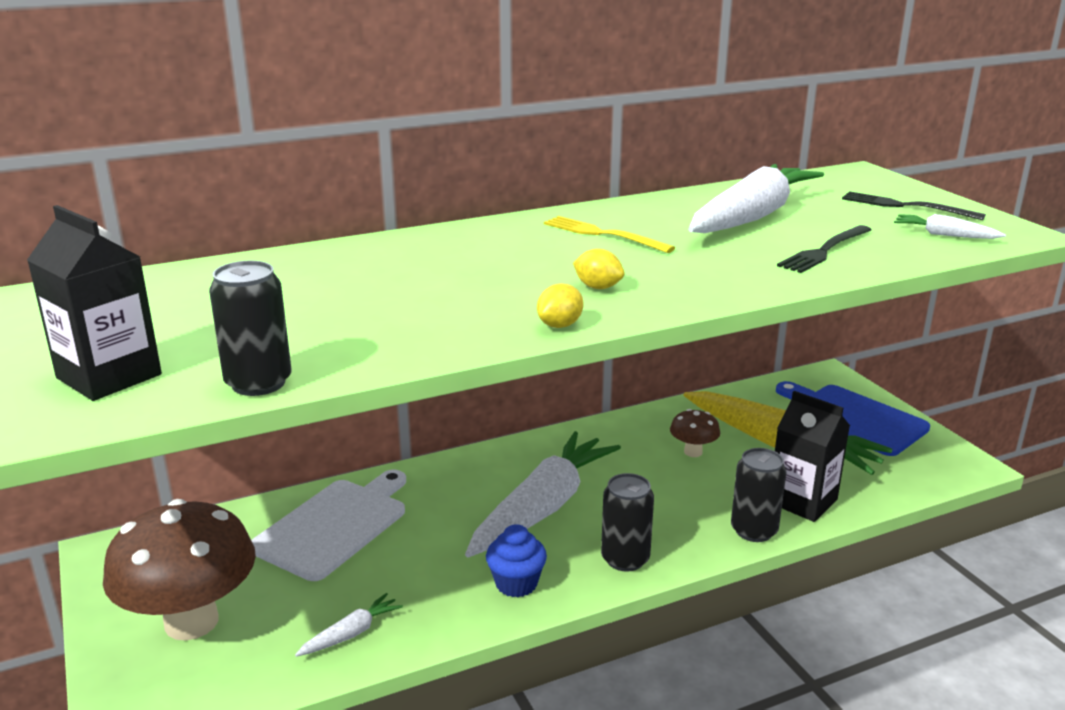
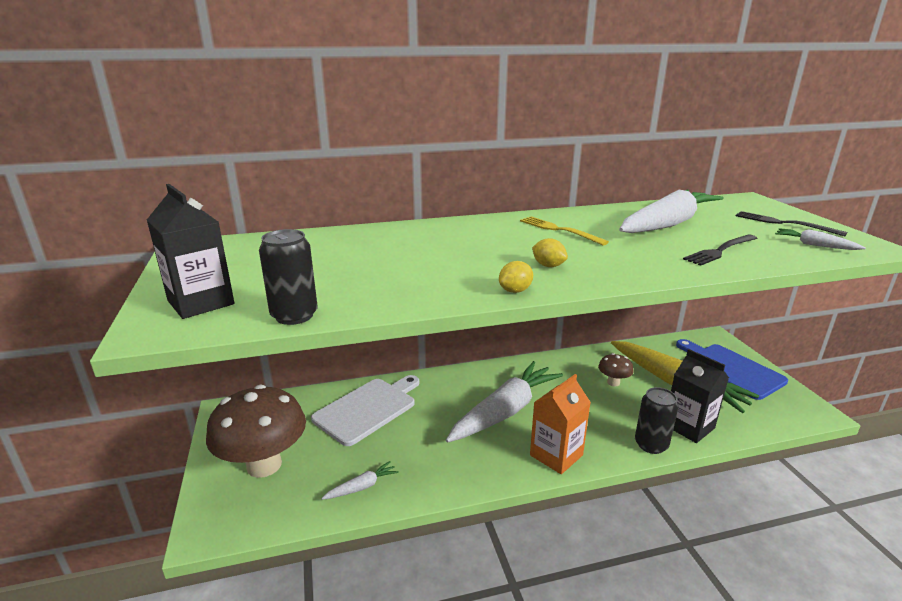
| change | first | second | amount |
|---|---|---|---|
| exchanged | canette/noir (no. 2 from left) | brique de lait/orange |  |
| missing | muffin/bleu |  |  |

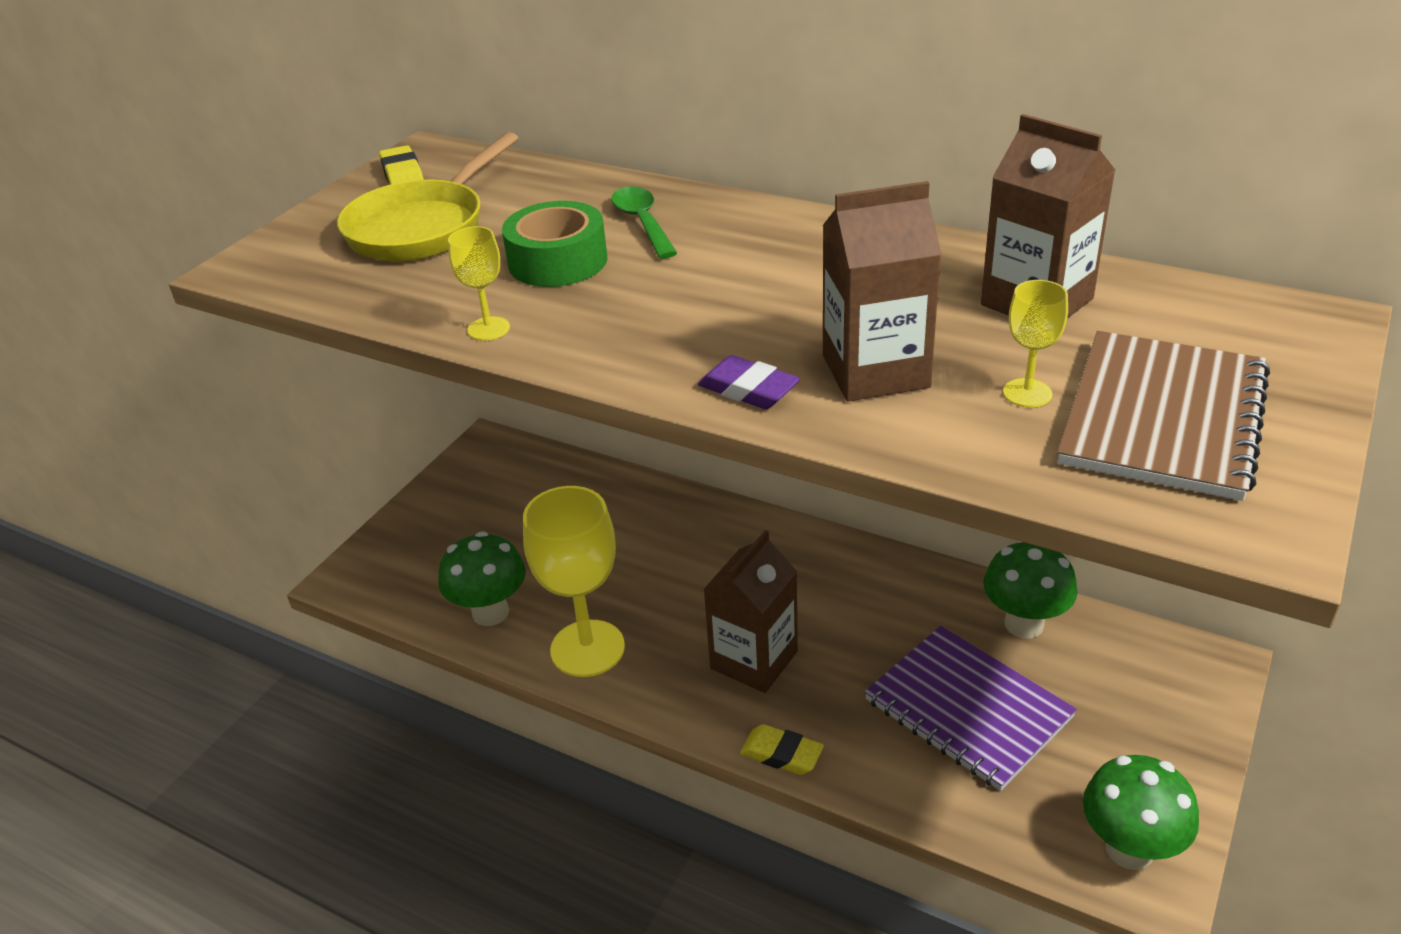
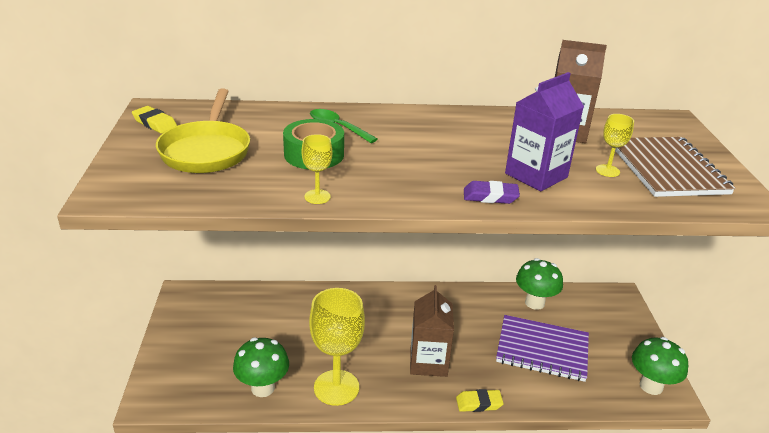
| change | first | second | amount |
|---|---|---|---|
| colour | brique de lait/marron (no. 2 from left) | brique de lait/violet |  |

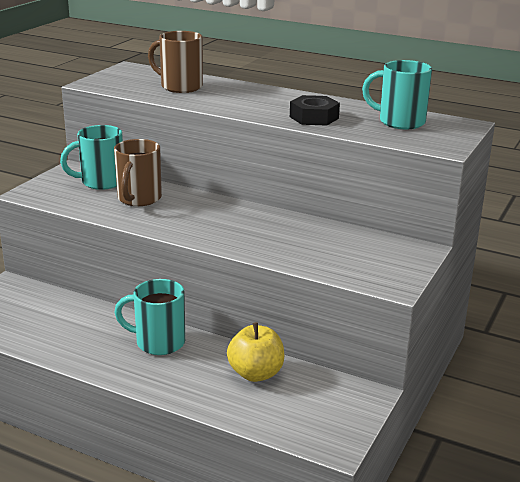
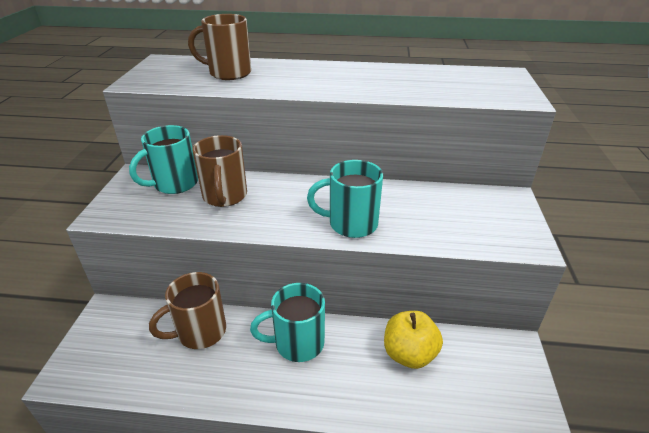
| change | first | second | amount |
|---|---|---|---|
| relocated | tasse/turquoise (no. 3 from left) |  |  |
| missing | écrou/noir |  |  |
| appeared |  | tasse/marron (no. 1 from left) |  |

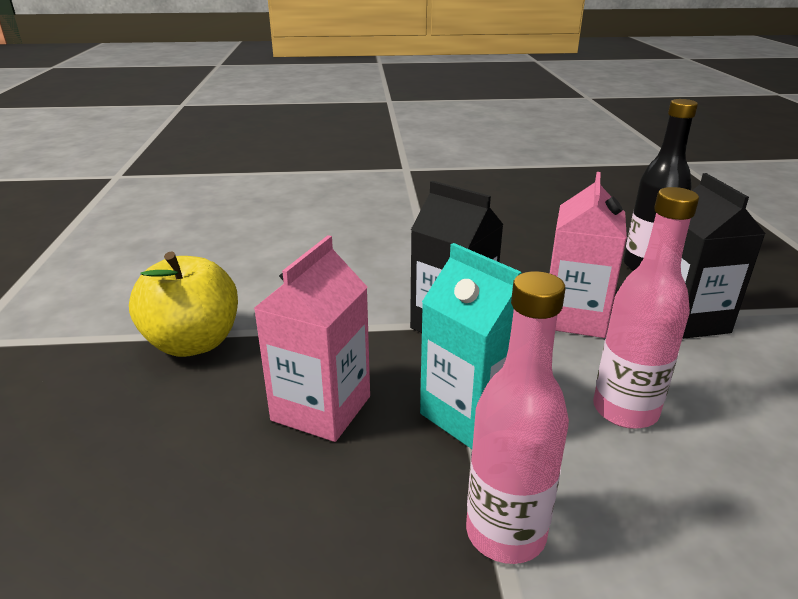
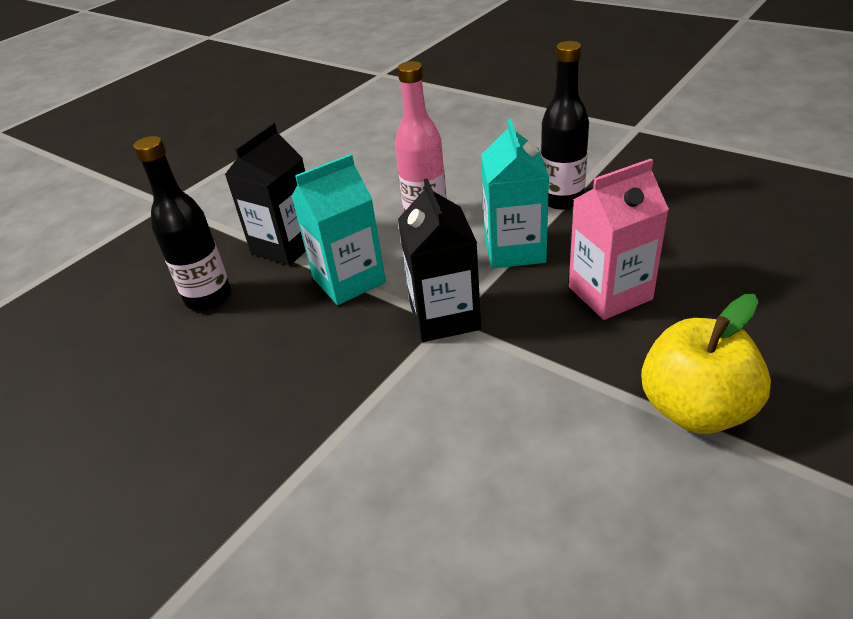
| change | first | second | amount |
|---|---|---|---|
| colour | brique de lait/rose (no. 2 from left) | brique de lait/turquoise (no. 1 from left) |  |
| colour | bouteille/rose (no. 1 from left) | bouteille/noir (no. 2 from left) |  |

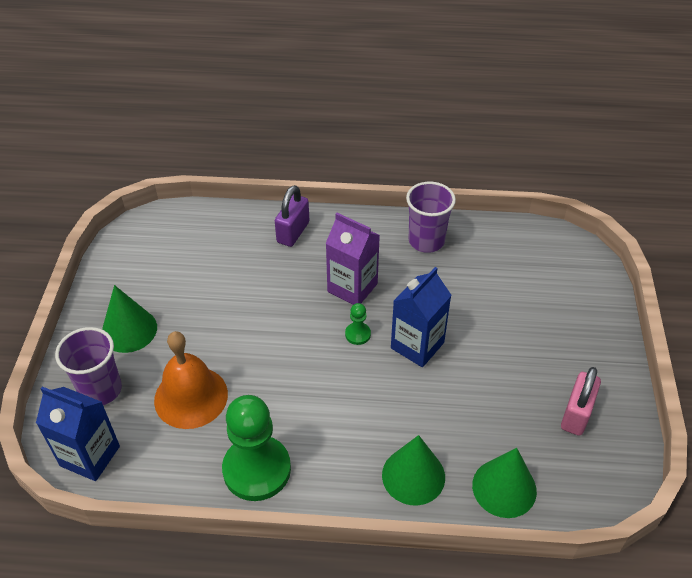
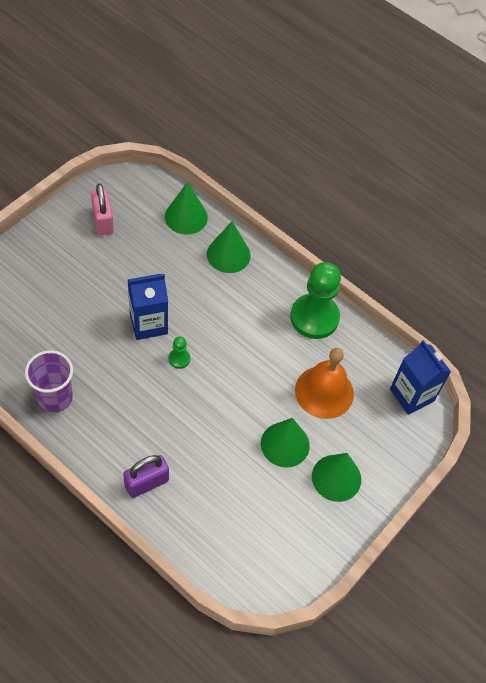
| change | first | second | amount |
|---|---|---|---|
| missing | brique de lait/violet |  |  |
| missing | gobelet/violet (no. 1 from left) |  |  |
| spun | cadenas/rose |  | 75 degrees counterclockwise |
| appeared |  | cône/vert (no. 3 from left) |  |

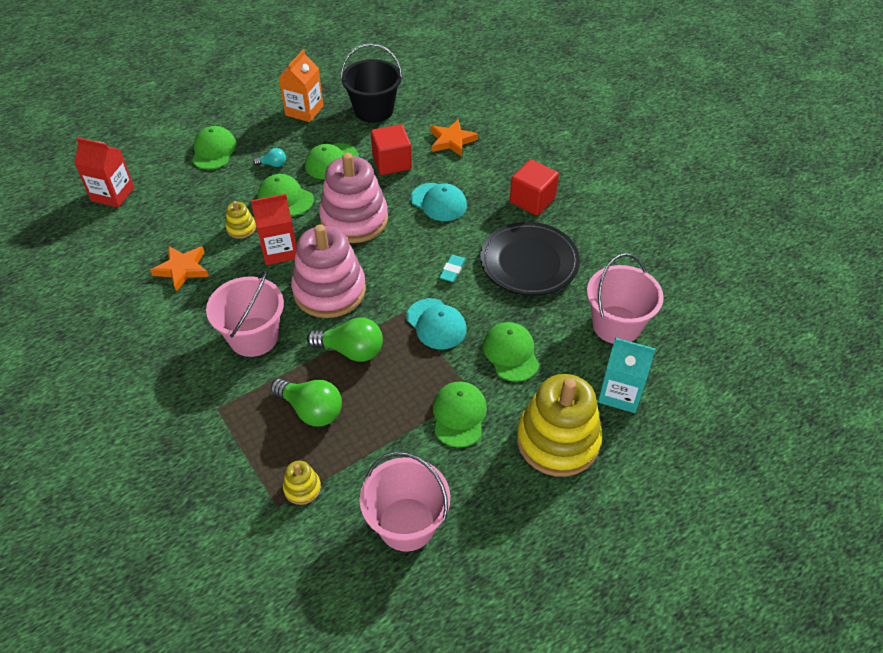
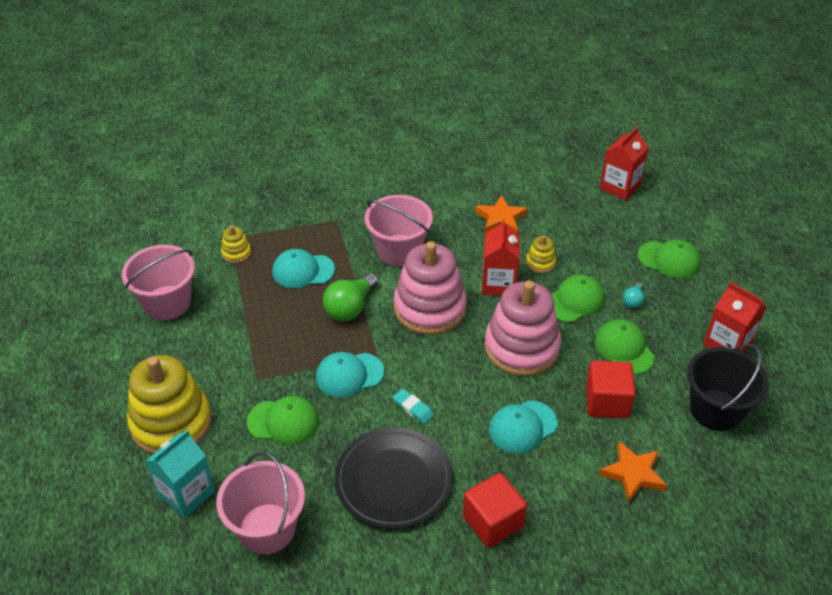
| change | first | second | amount |
|---|---|---|---|
| colour | brique de lait/orange | brique de lait/rouge (no. 3 from left) |  |
| exchanged | ampoule/vert (no. 1 from left) | casquette/turquoise (no. 1 from left) |  |
| missing | casquette/vert (no. 4 from left) |  |  |

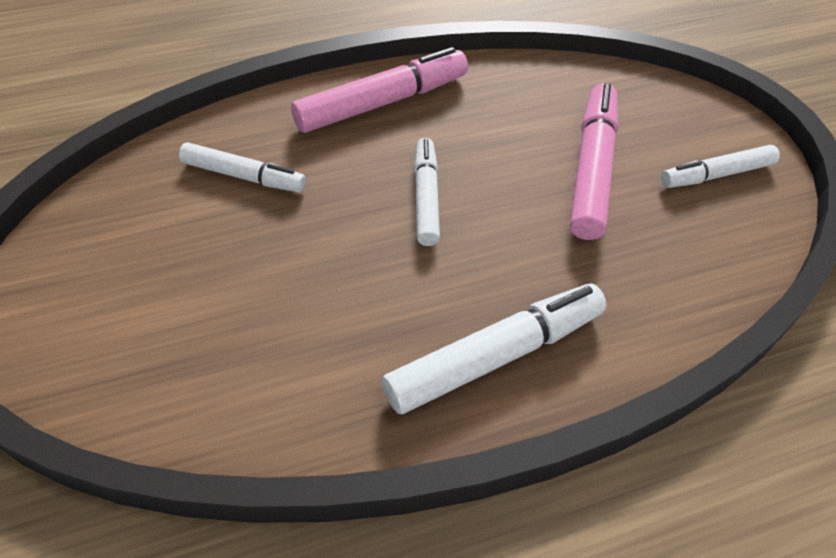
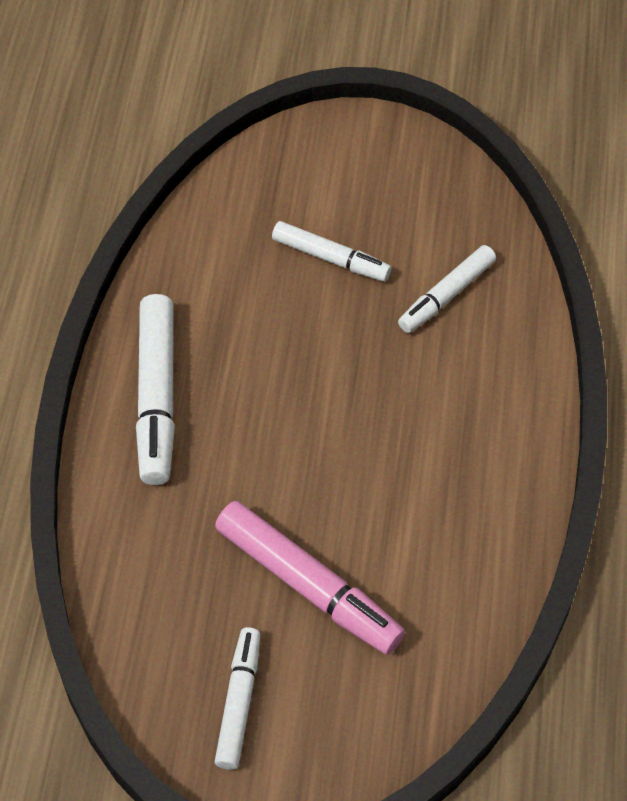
| change | first | second | amount |
|---|---|---|---|
| missing | feutre/rose (no. 1 from left) |  |  |
| relocated | feutre/blanc (no. 2 from left in the first image) | feutre/blanc (no. 3 from left) |  |

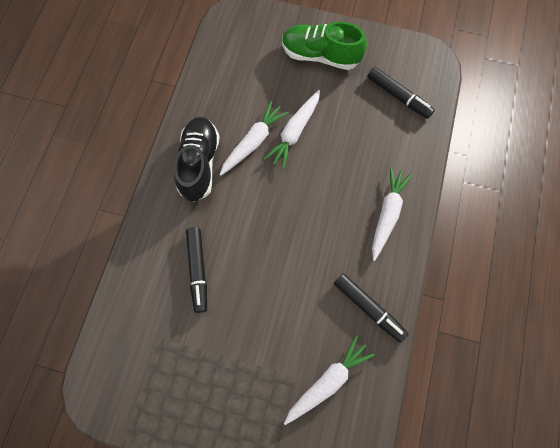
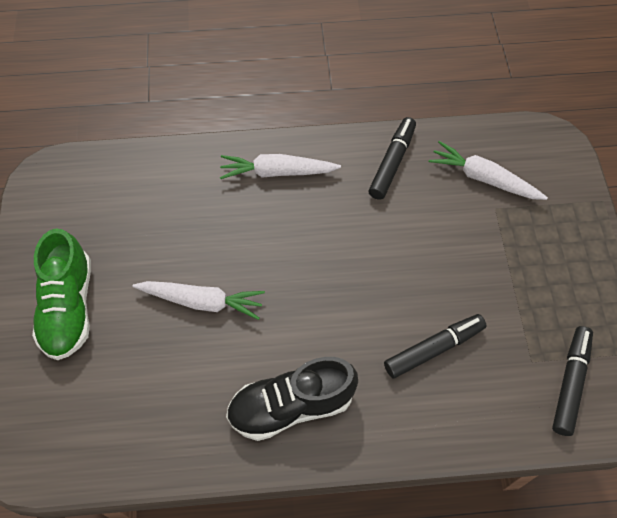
| change | first | second | amount |
|---|---|---|---|
| relocated | feutre/noir (no. 3 from left) |  |  |
| missing | carotte/blanc (no. 1 from left) |  |  |

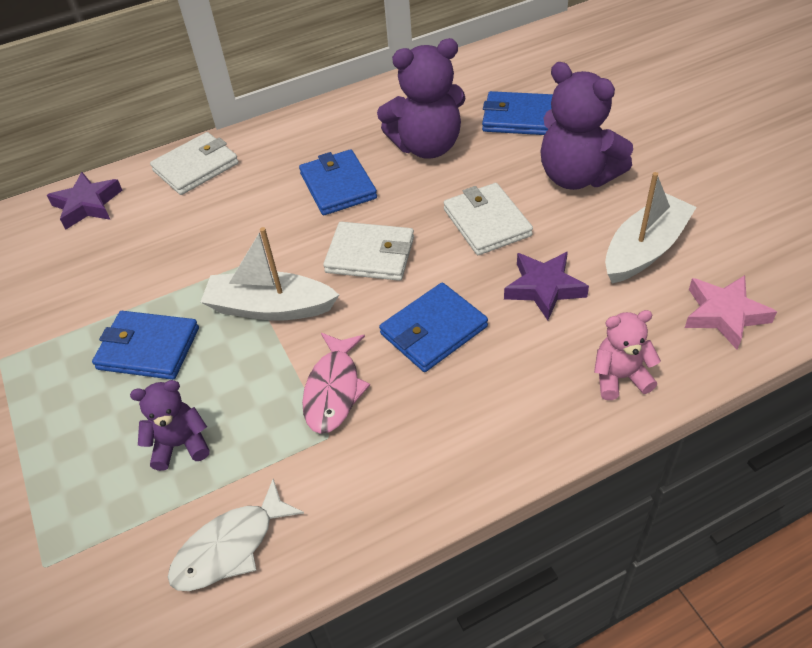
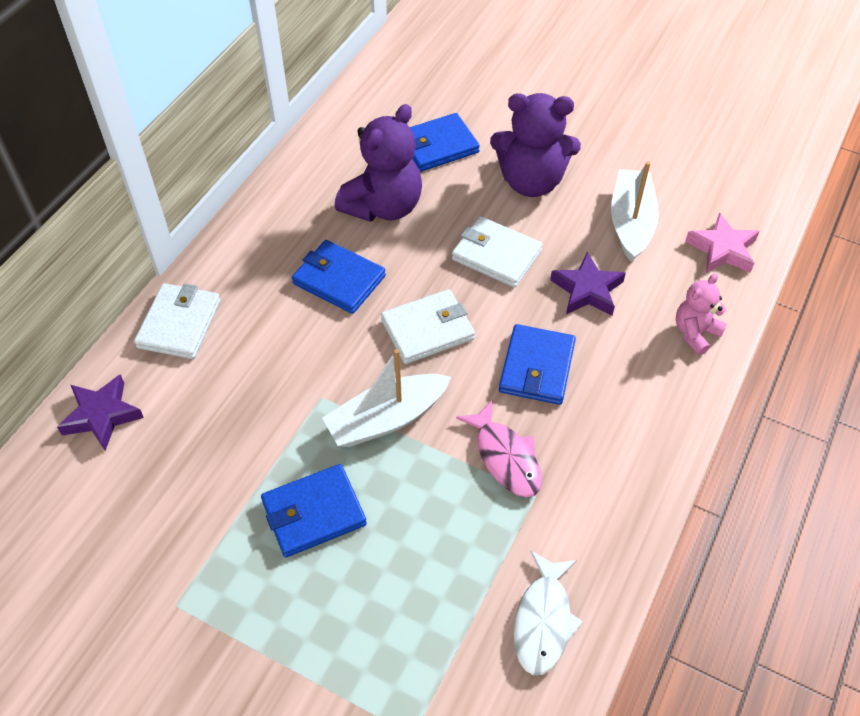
| change | first | second | amount |
|---|---|---|---|
| missing | ours en peluche/violet (no. 1 from left) |  |  |

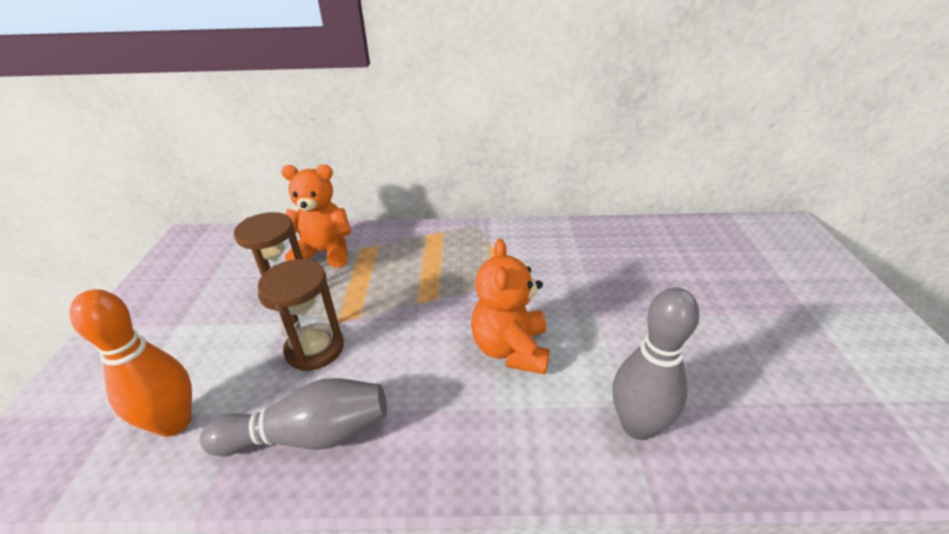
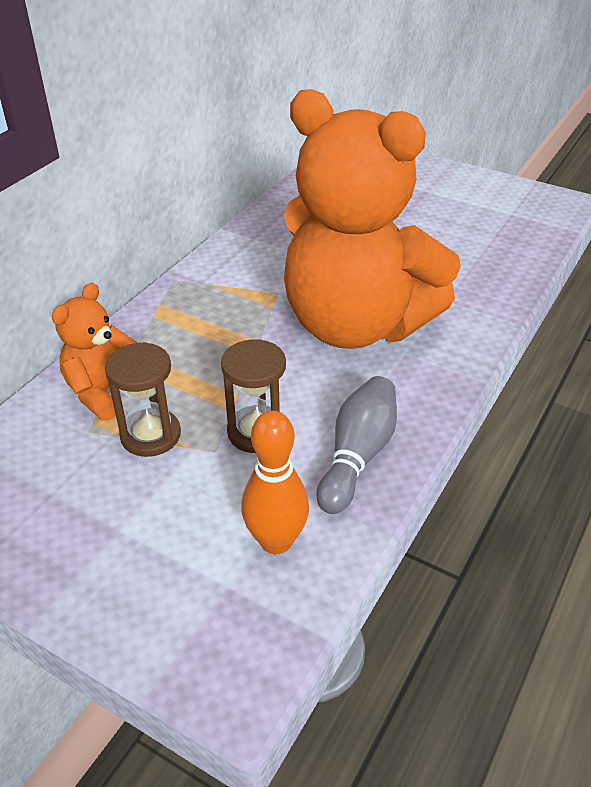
| change | first | second | amount |
|---|---|---|---|
| size | ours en peluche/orange (no. 2 from left) |  | x2.26 |
| missing | quille/gris (no. 2 from left) |  |  |

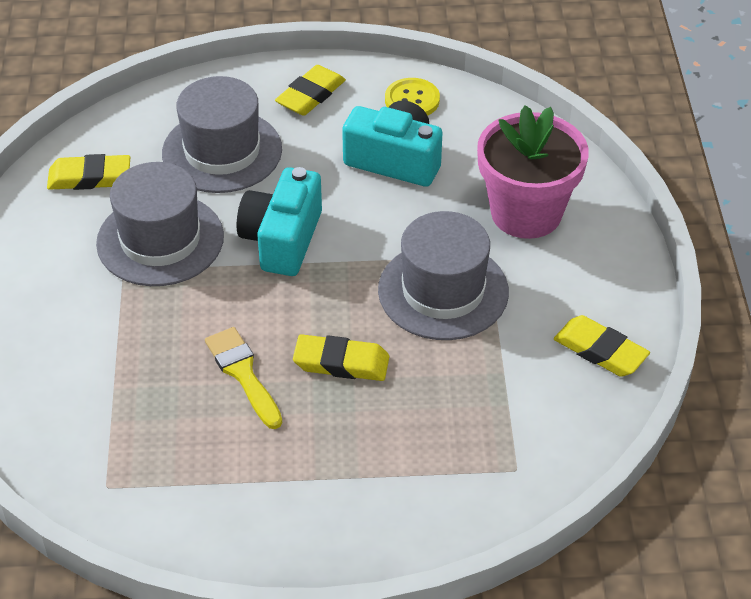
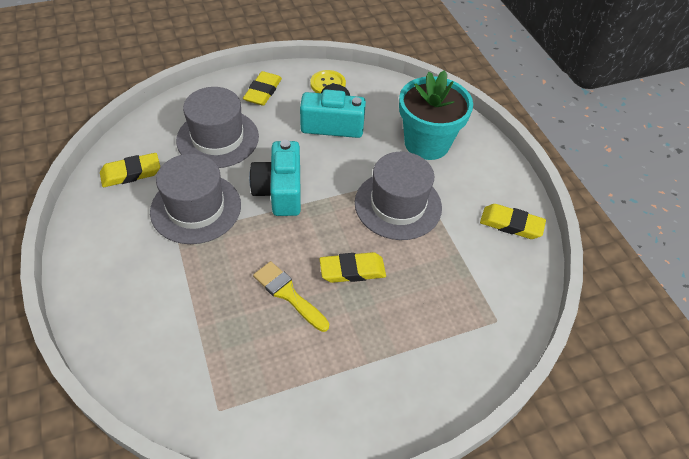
| change | first | second | amount |
|---|---|---|---|
| colour | pot de fleurs/rose | pot de fleurs/turquoise |  |

